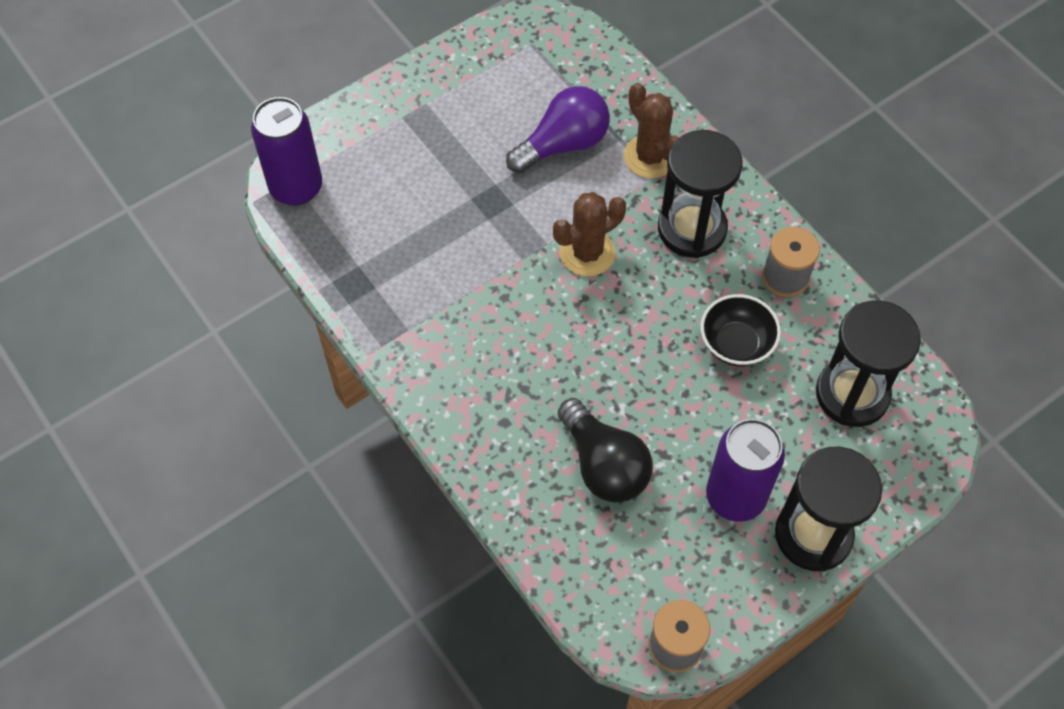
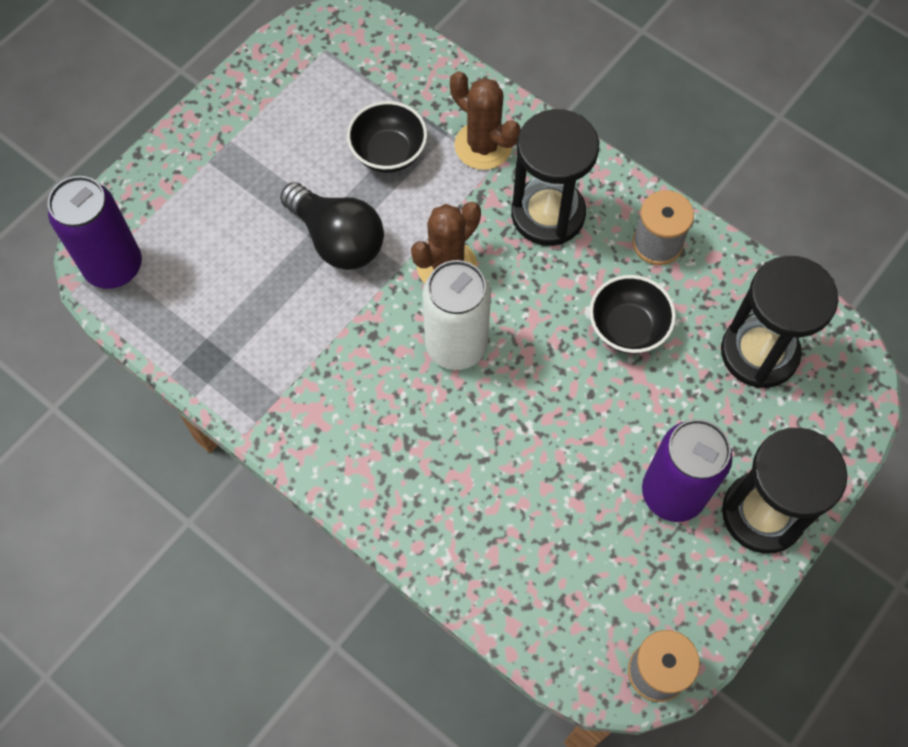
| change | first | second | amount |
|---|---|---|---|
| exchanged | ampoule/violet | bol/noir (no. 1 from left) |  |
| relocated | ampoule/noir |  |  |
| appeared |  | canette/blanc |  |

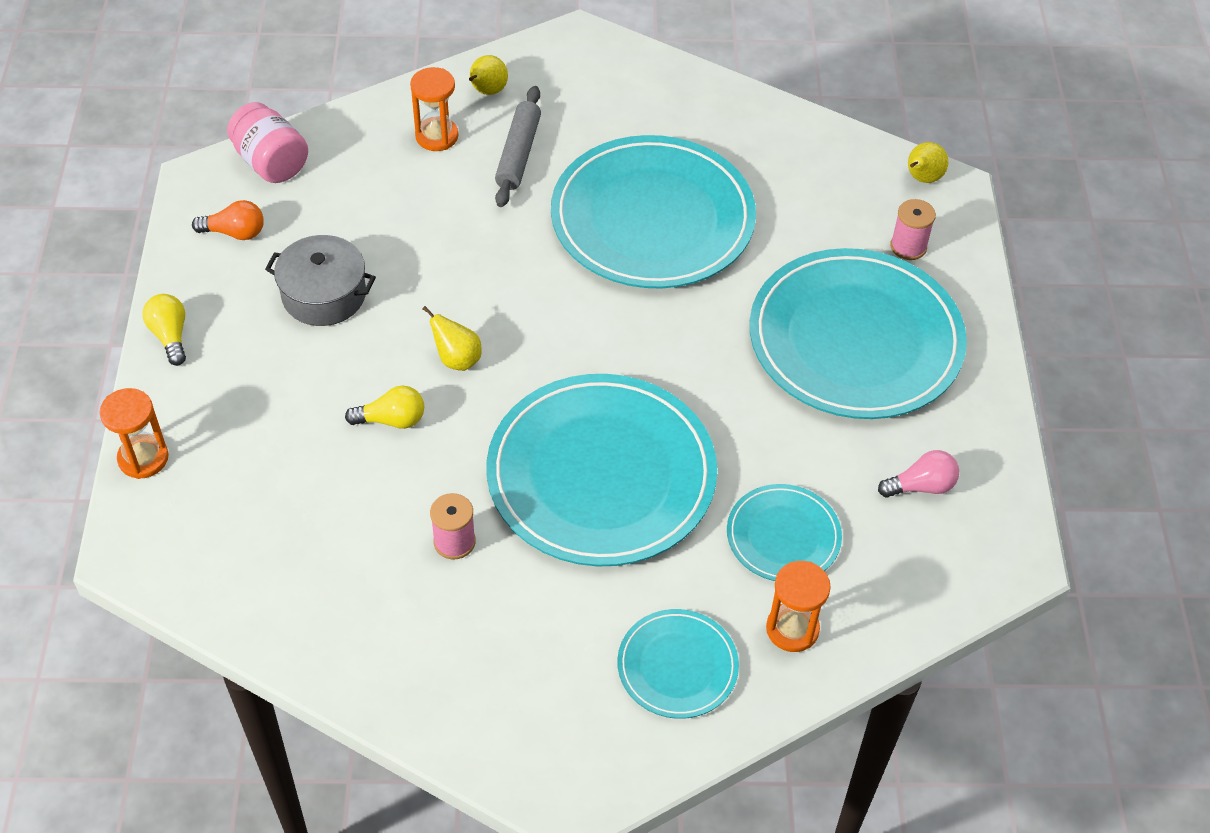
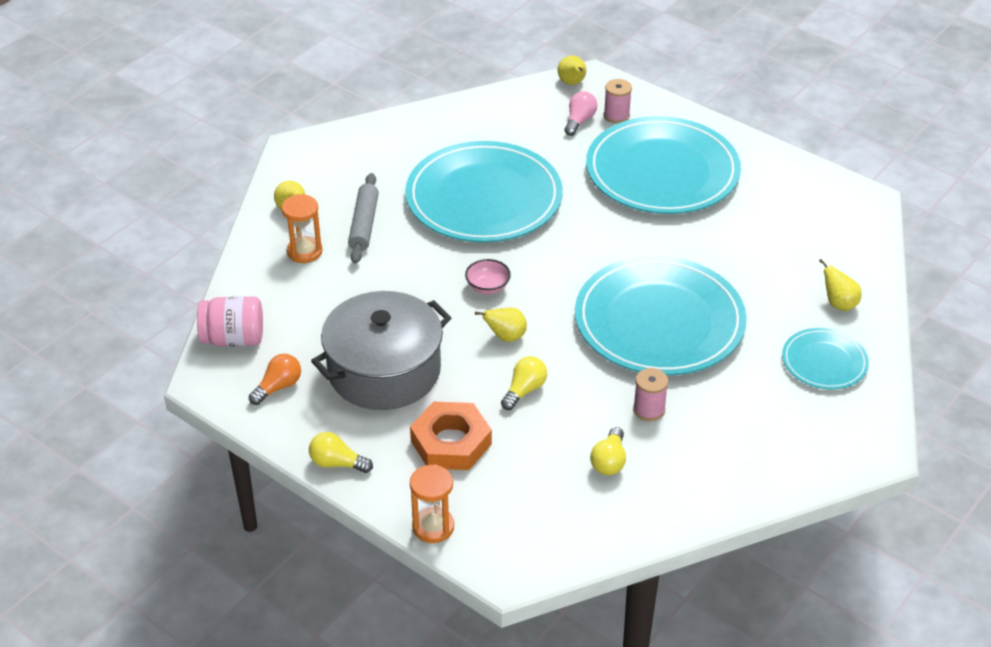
| change | first | second | amount |
|---|---|---|---|
| spun | rouleau à pâtisserie/gris |  | 45 degrees clockwise |
| size | marmite/gris |  | x1.62 |
| relocated | ampoule/rose |  |  |
| missing | assiette/turquoise (no. 4 from left) |  |  |
| exchanged | sablier/orange (no. 3 from left) | poire/jaune (no. 4 from left) |  |
| appeared |  | bol/rose |  |
| appeared |  | écrou/orange |  |
| appeared |  | ampoule/jaune (no. 3 from left) |  |

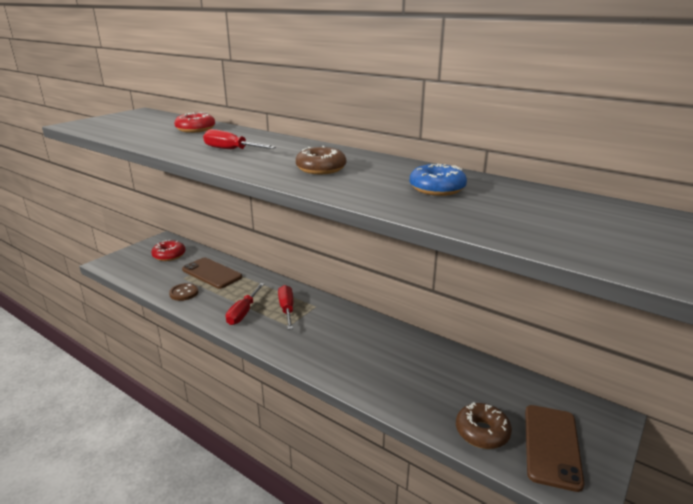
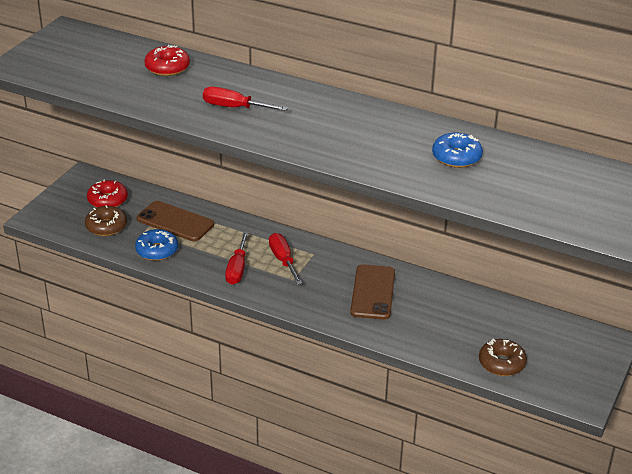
| change | first | second | amount |
|---|---|---|---|
| relocated | beignet/marron (no. 1 from left) |  |  |
| exchanged | bouton/marron | beignet/bleu (no. 1 from left) |  |
| relocated | téléphone/marron (no. 2 from left) |  |  |

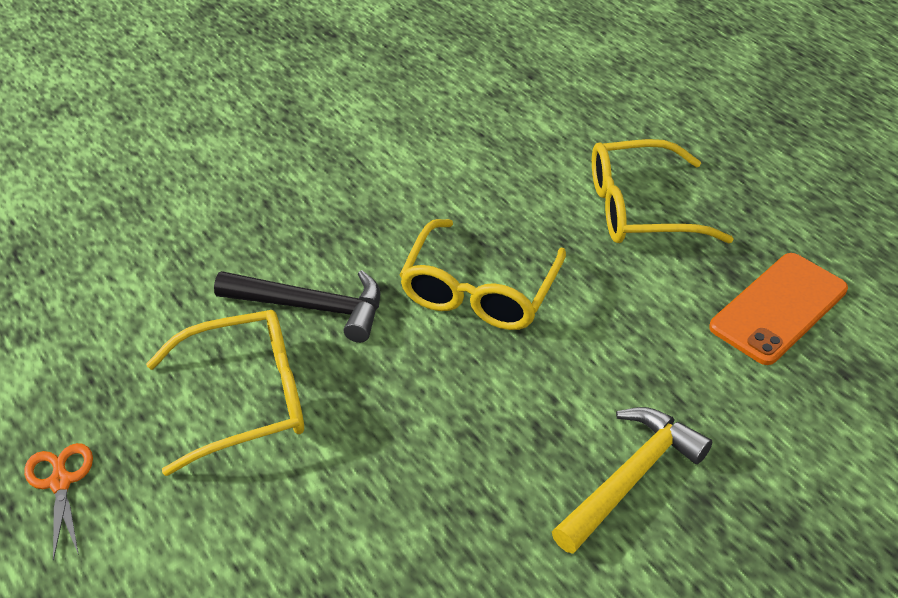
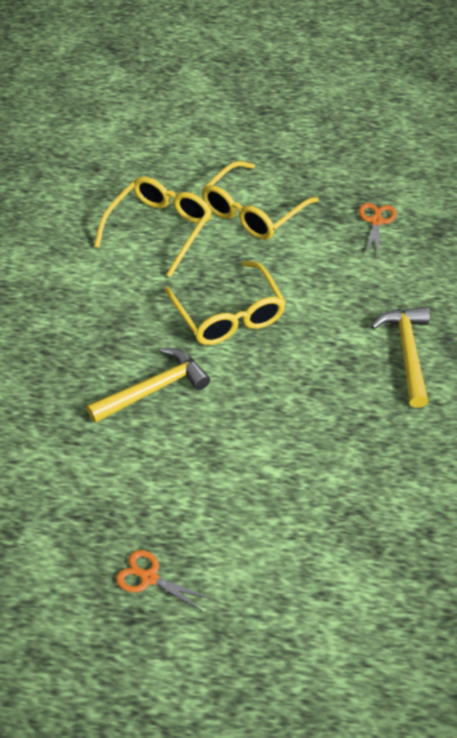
| change | first | second | amount |
|---|---|---|---|
| exchanged | téléphone/orange | ciseaux/orange (no. 2 from left) |  |
| colour | marteau/noir | marteau/jaune (no. 1 from left) |  |
| relocated | lunettes/jaune (no. 1 from left) |  |  |

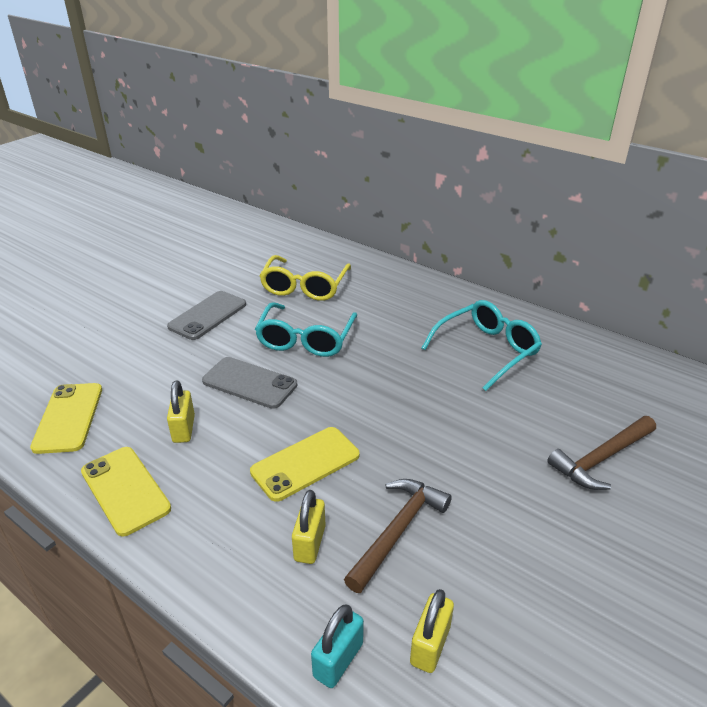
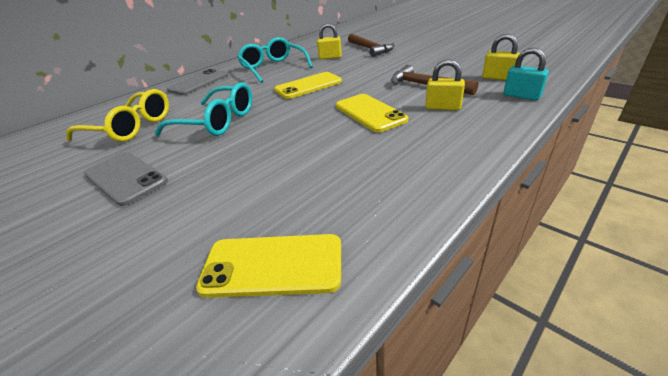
| change | first | second | amount |
|---|---|---|---|
| relocated | téléphone/gris (no. 2 from left) |  |  |
| relocated | cadenas/jaune (no. 1 from left) |  |  |
| relocated | téléphone/jaune (no. 2 from left) |  |  |

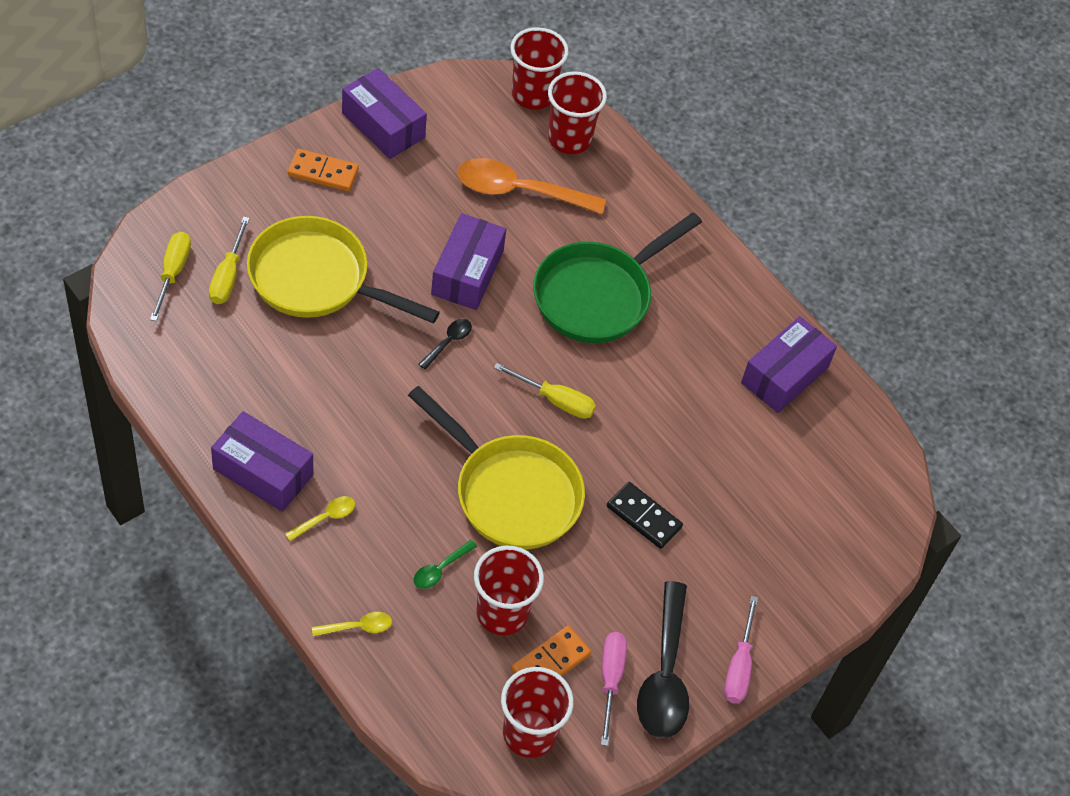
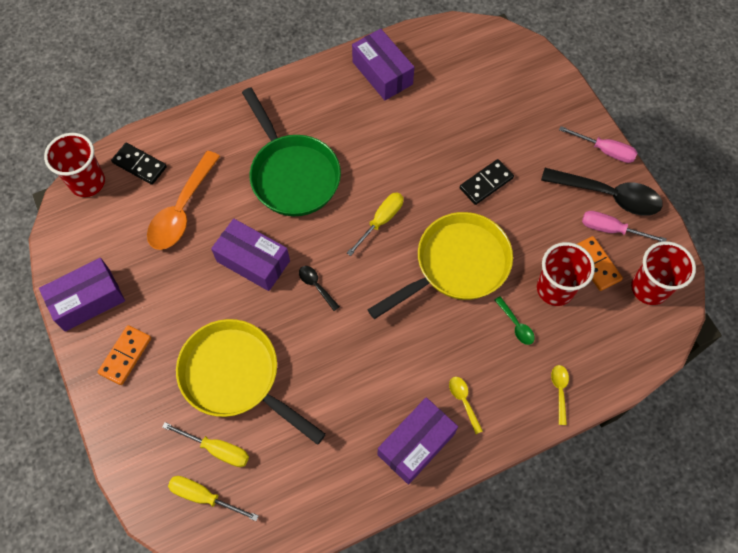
| change | first | second | amount |
|---|---|---|---|
| exchanged | gobelet/rouge (no. 4 from left) | domino/noir (no. 1 from left) |  |
| spun | poêle/jaune (no. 1 from left) |  | 90 degrees clockwise |

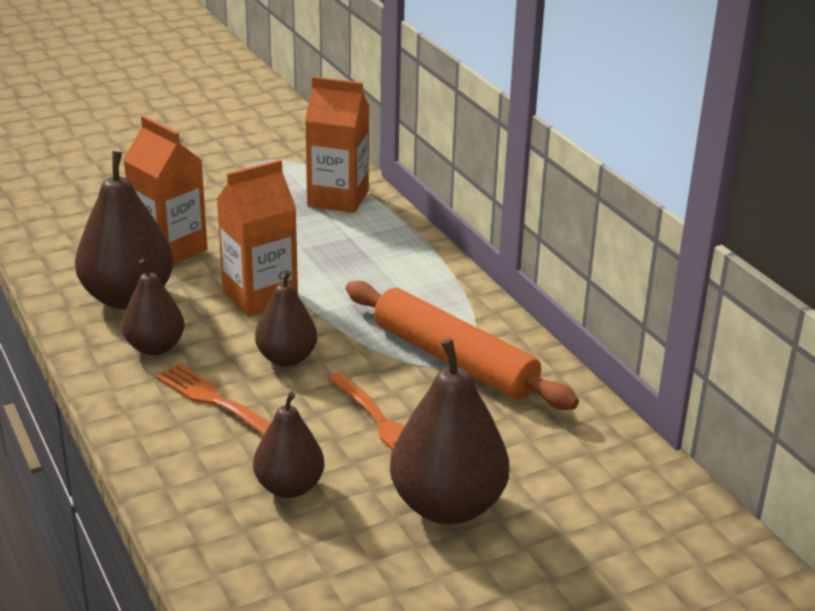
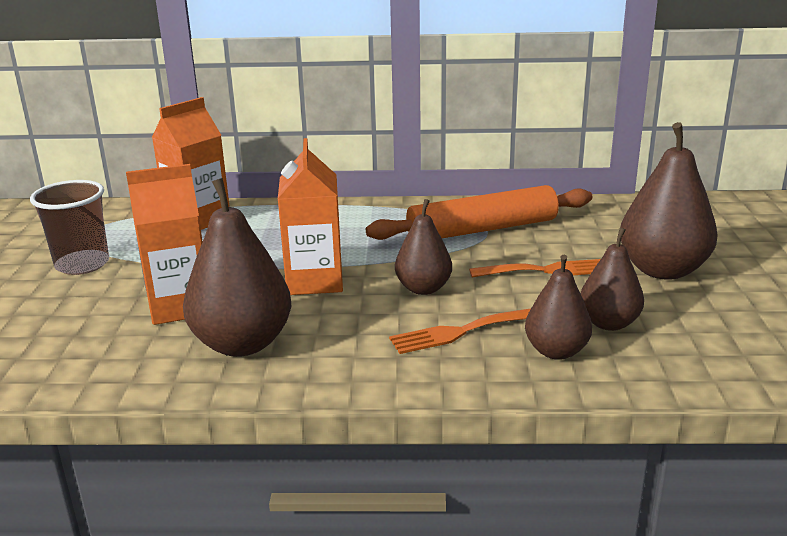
| change | first | second | amount |
|---|---|---|---|
| relocated | poire/marron (no. 2 from left in the first image) | poire/marron (no. 3 from left) |  |
| appeared |  | gobelet/marron |  |

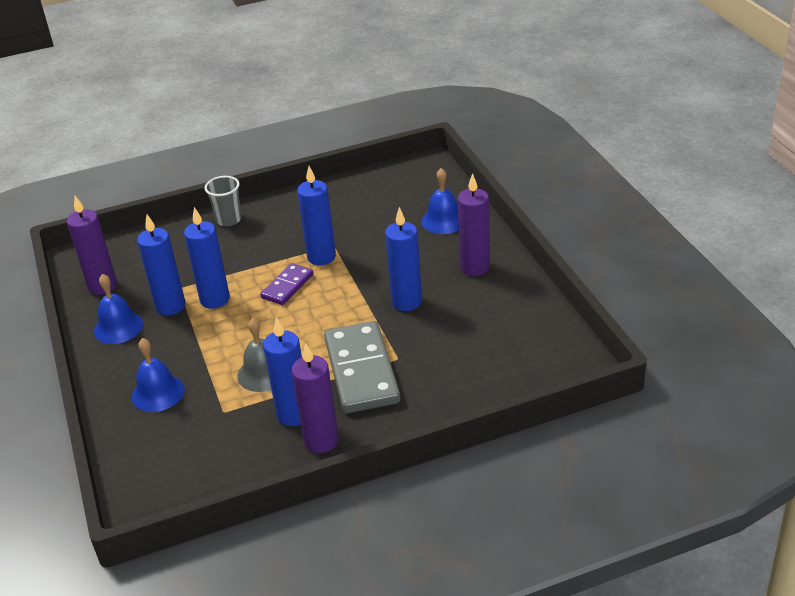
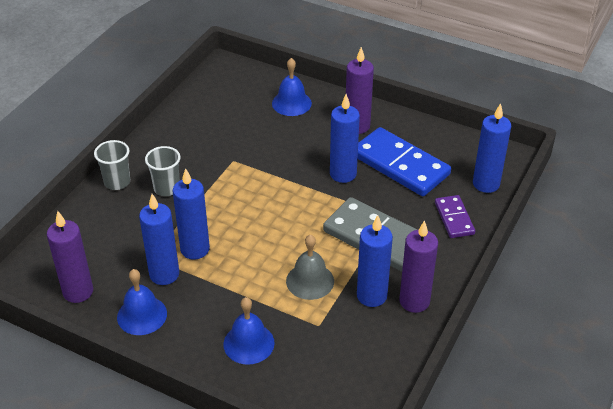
| change | first | second | amount |
|---|---|---|---|
| relocated | bougie/bleu (no. 4 from left in the first image) | bougie/bleu (no. 5 from left) |  |
| relocated | domino/violet |  |  |
| appeared |  | domino/bleu |  |
| appeared |  | gobelet/gris (no. 2 from left) |  |

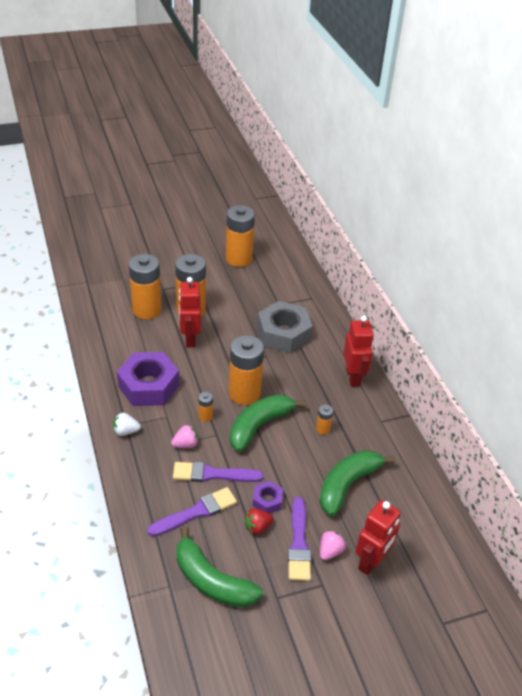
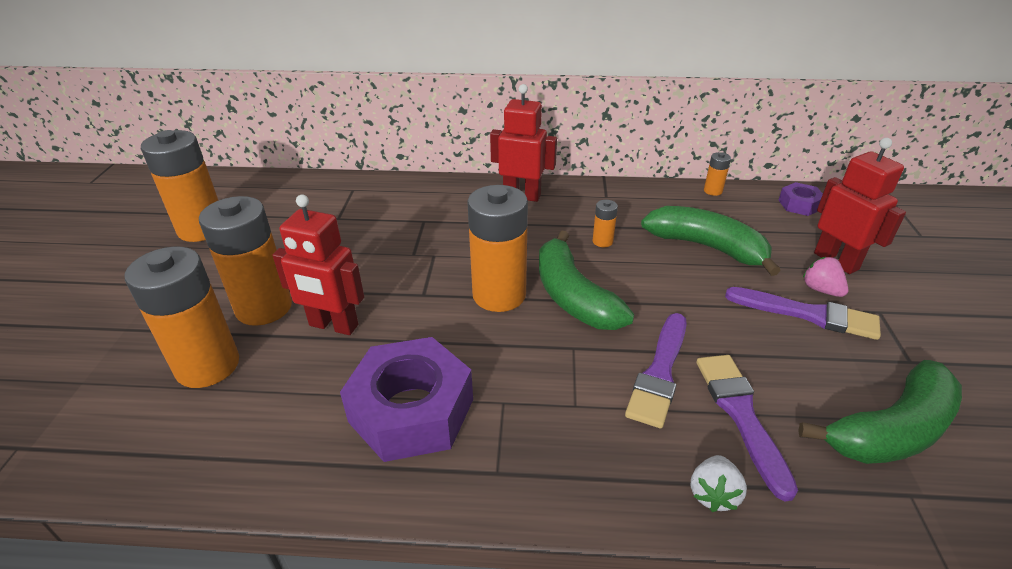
| change | first | second | amount |
|---|---|---|---|
| missing | écrou/gris |  |  |
| relocated | pile/orange (no. 3 from left in the first image) | pile/orange (no. 6 from left) |  |
| relocated | fraise/blanc |  |  |
| missing | fraise/rose (no. 1 from left) |  |  |
| spun | banane/vert (no. 3 from left in the first image) | banane/vert (no. 2 from left) | 150 degrees clockwise |
| relocated | écrou/violet (no. 2 from left) |  |  |
| missing | fraise/rouge |  |  |

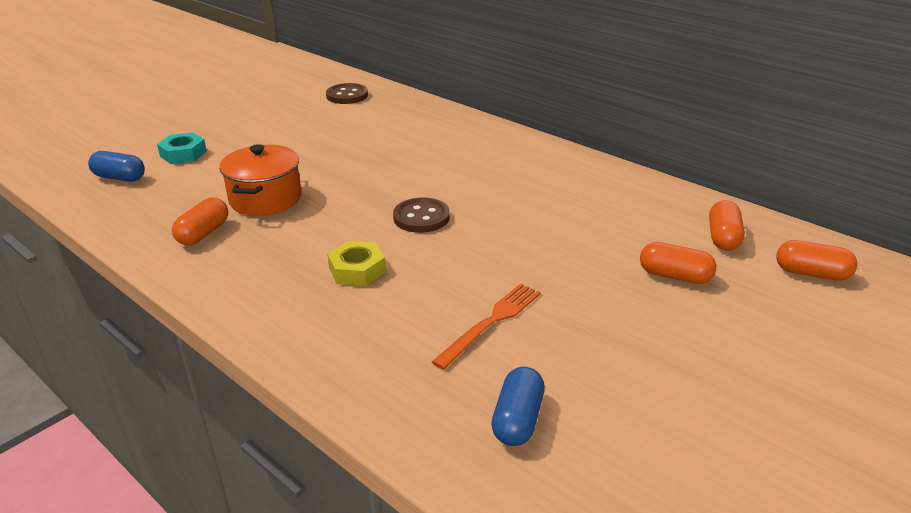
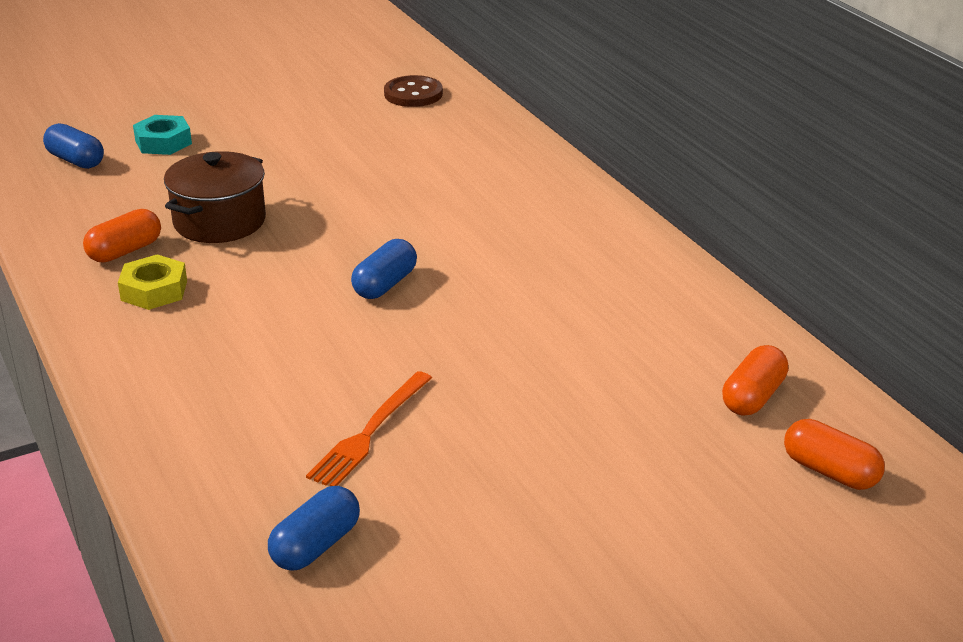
| change | first | second | amount |
|---|---|---|---|
| colour | marmite/orange | marmite/marron |  |
| exchanged | bouton/marron (no. 2 from left) | gélule/bleu (no. 3 from left) |  |
| relocated | écrou/jaune |  |  |
| missing | gélule/orange (no. 2 from left) |  |  |
| spun | fourchette/orange |  | 150 degrees clockwise |

